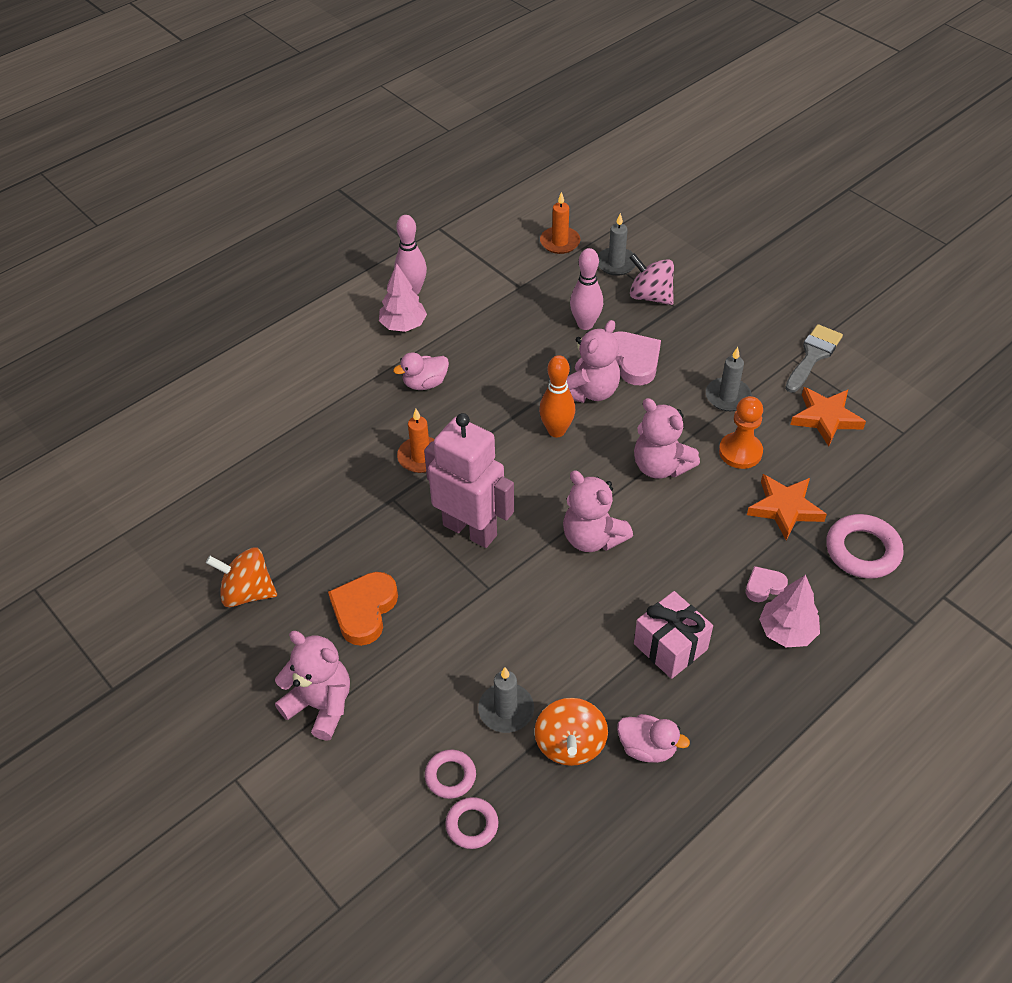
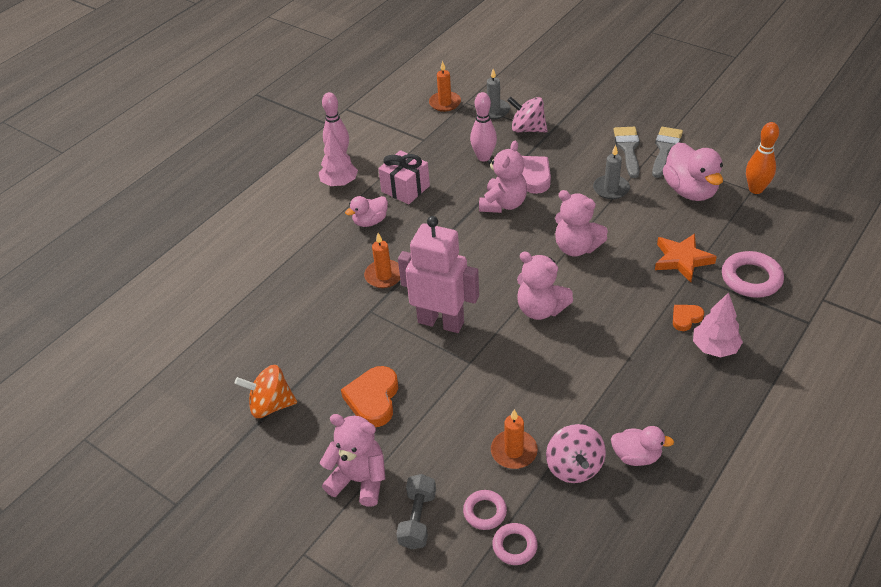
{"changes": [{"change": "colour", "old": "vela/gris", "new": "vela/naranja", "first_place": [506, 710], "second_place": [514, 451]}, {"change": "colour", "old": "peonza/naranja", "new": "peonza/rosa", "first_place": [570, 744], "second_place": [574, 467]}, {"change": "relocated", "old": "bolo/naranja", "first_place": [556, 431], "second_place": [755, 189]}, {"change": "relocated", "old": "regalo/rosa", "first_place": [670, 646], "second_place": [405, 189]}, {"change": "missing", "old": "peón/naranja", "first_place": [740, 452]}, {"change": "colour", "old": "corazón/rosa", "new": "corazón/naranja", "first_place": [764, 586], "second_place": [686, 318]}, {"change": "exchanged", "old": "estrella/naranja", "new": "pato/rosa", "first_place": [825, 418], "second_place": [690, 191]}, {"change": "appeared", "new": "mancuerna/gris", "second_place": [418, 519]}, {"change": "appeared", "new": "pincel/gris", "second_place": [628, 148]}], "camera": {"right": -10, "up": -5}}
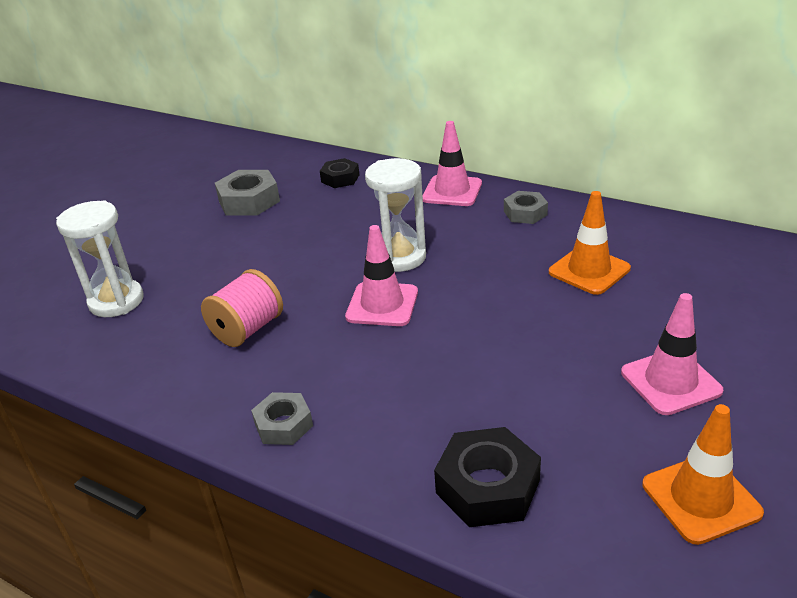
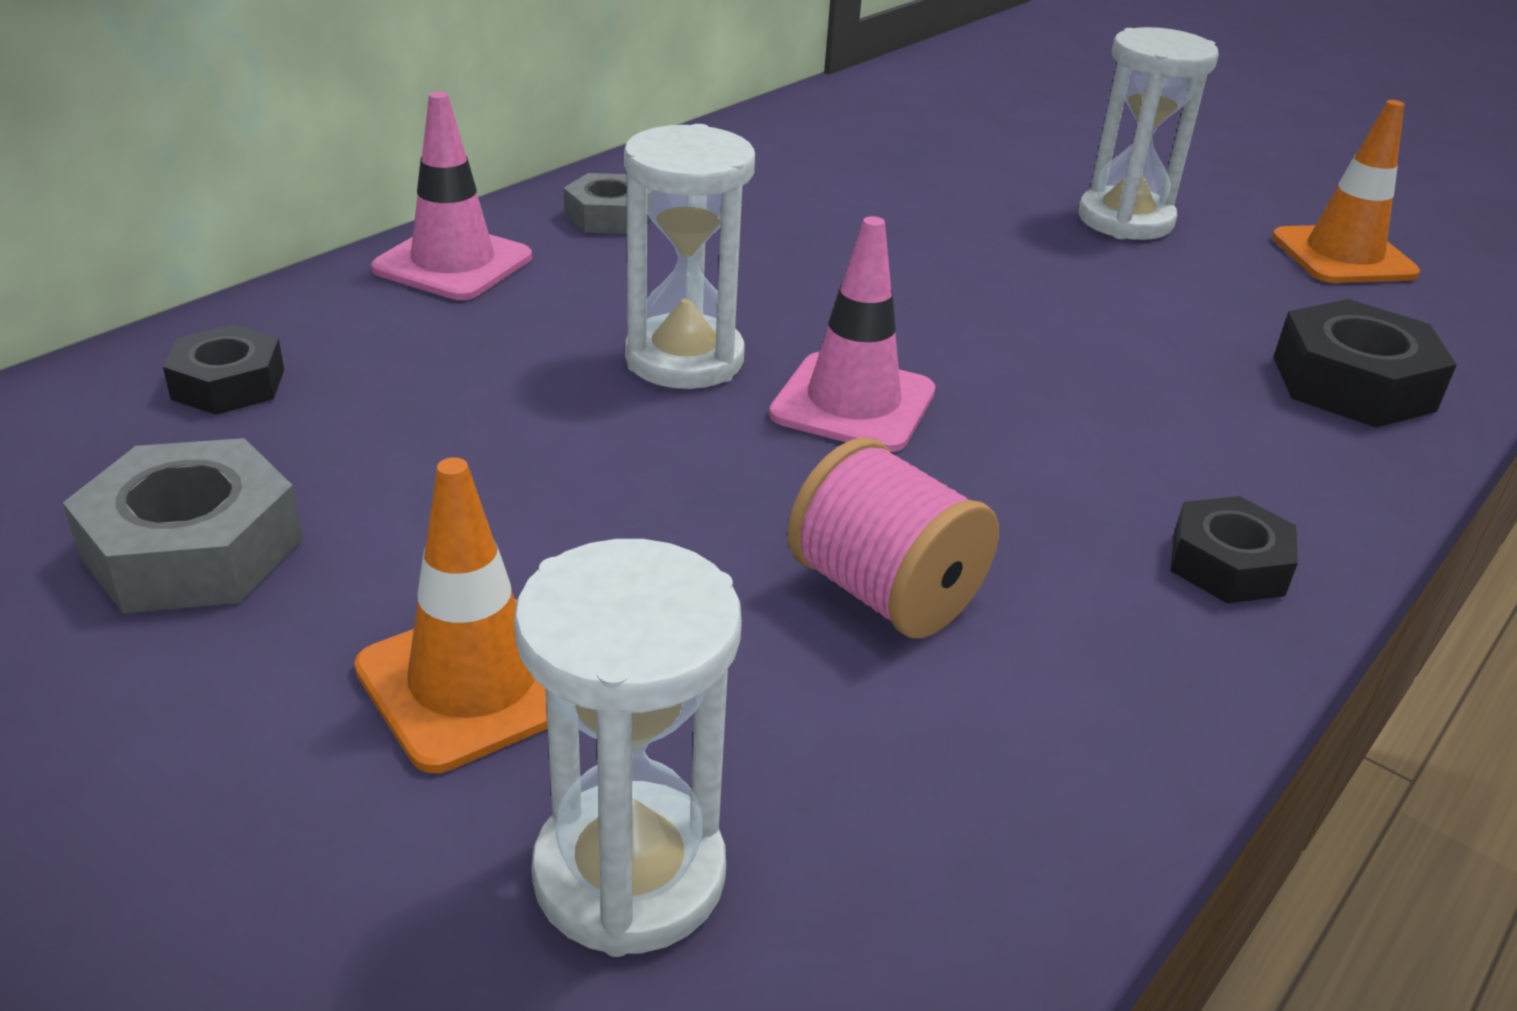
{"changes": [{"change": "colour", "old": "tuerca/gris", "new": "tuerca/negro", "first_place": [283, 425], "second_place": [1228, 564]}, {"change": "relocated", "old": "cono de tráfico/naranja", "first_place": [589, 270], "second_place": [473, 683]}, {"change": "exchanged", "old": "cono de tráfico/rosa", "new": "reloj de arena/blanco", "first_place": [670, 382], "second_place": [1125, 220]}], "camera": {"right": -85, "up": 0}}
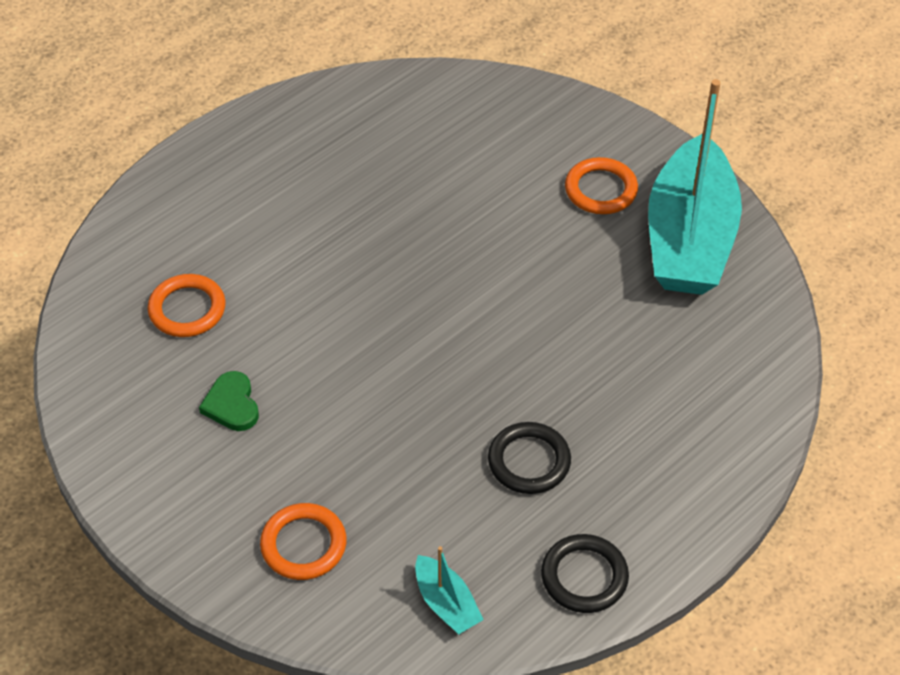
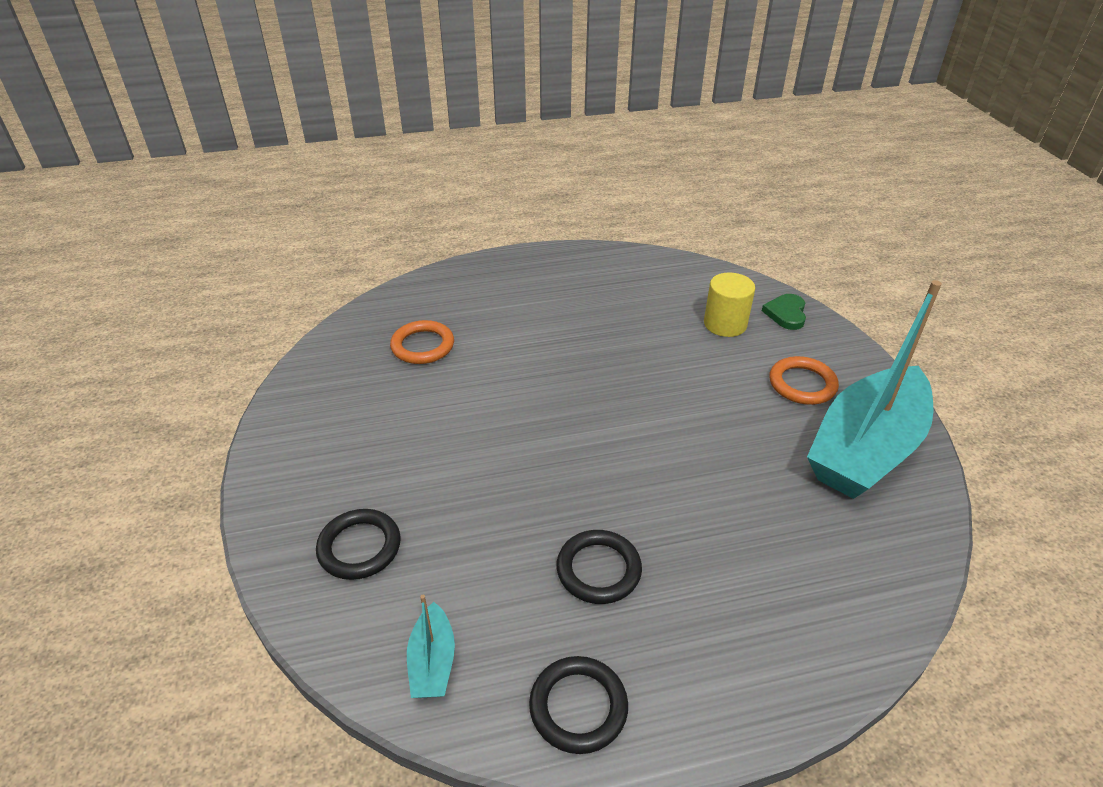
{"changes": [{"change": "relocated", "old": "corazón/verde", "first_place": [232, 404], "second_place": [786, 314]}, {"change": "colour", "old": "anillo/naranja", "new": "anillo/negro", "first_place": [303, 545], "second_place": [359, 547]}, {"change": "appeared", "new": "cilindro/amarillo", "second_place": [725, 324]}], "camera": {"right": 30, "up": -10}}
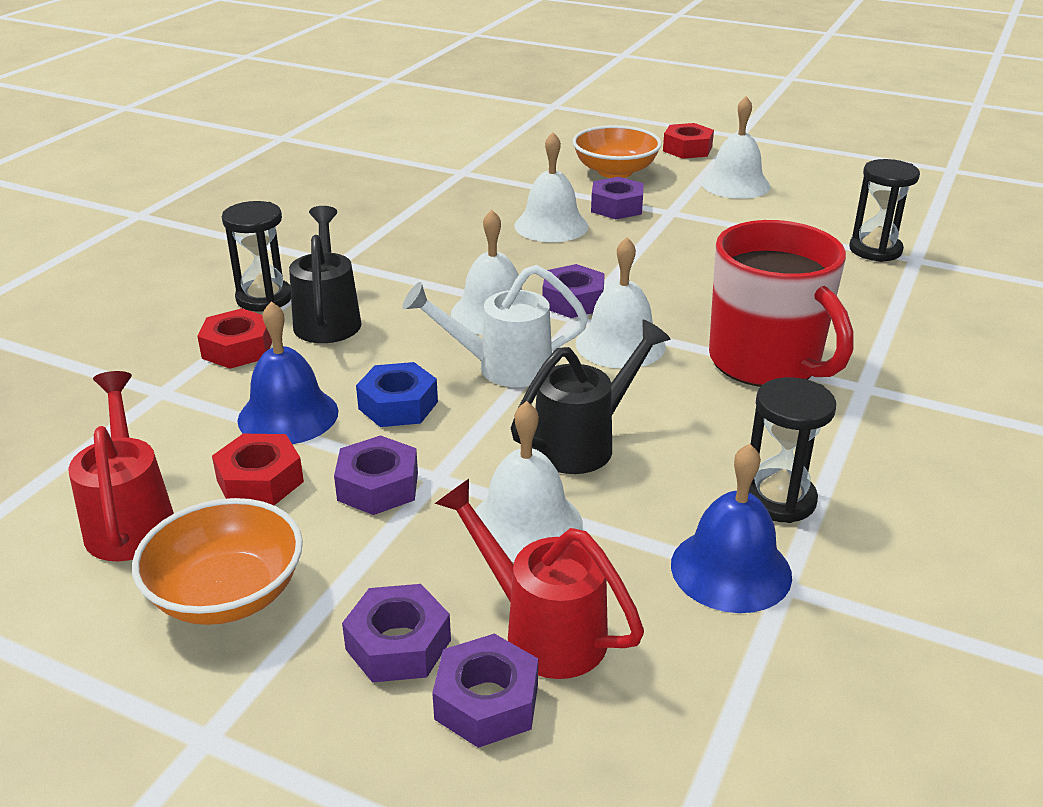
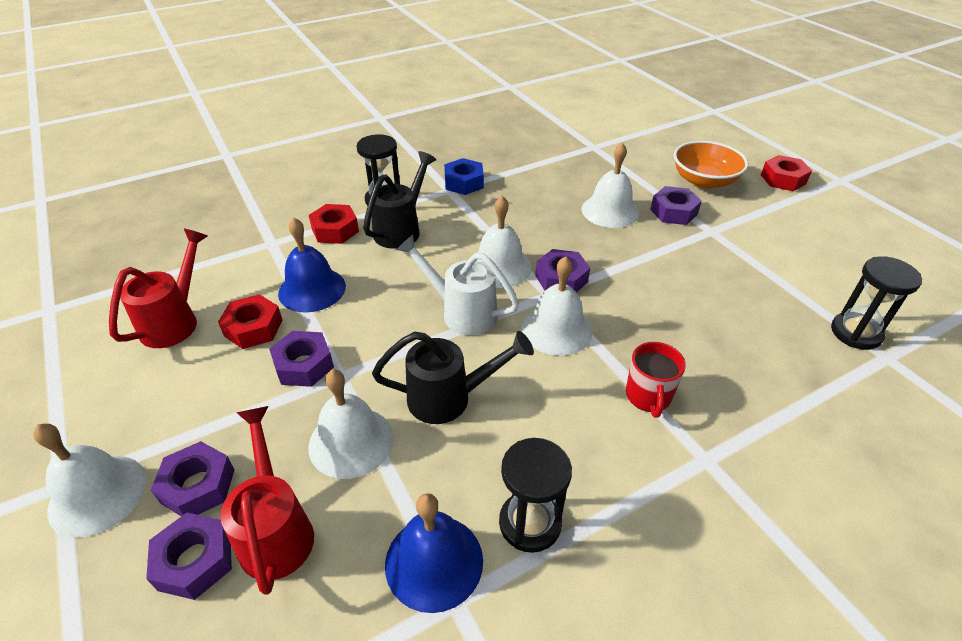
{"changes": [{"change": "missing", "old": "cuenco/naranja", "first_place": [227, 594]}, {"change": "relocated", "old": "tuerca/azul", "first_place": [398, 405], "second_place": [464, 183]}, {"change": "relocated", "old": "campana/blanco", "first_place": [735, 184], "second_place": [97, 494]}, {"change": "size", "old": "taza/rojo", "first_place": [766, 362], "second_place": [648, 396], "factor": 0.49}], "camera": {"right": 35, "up": 10}}
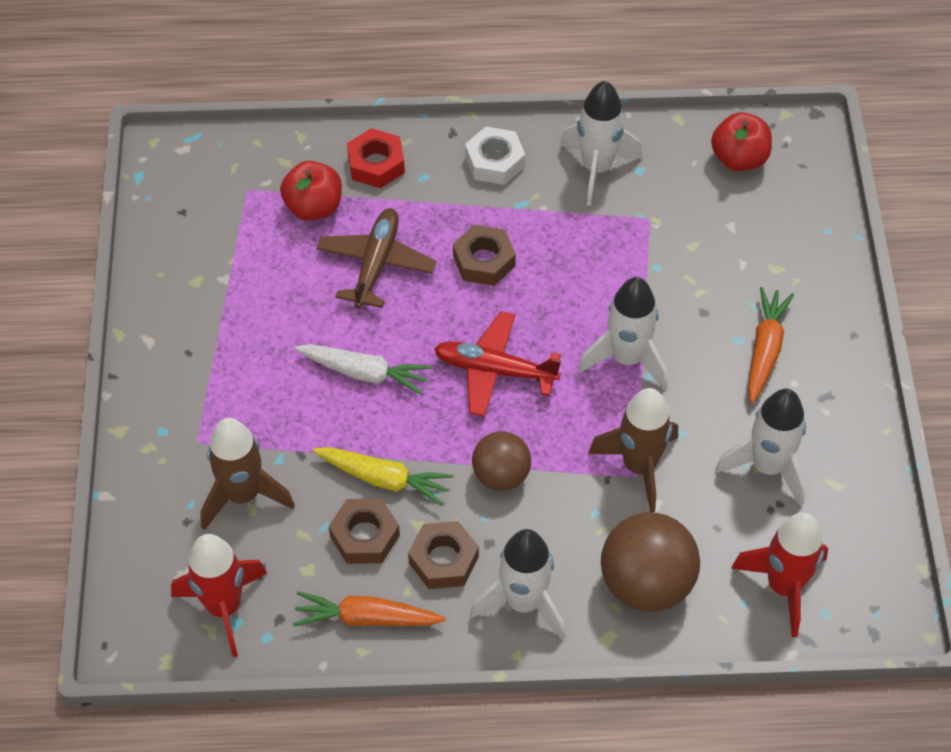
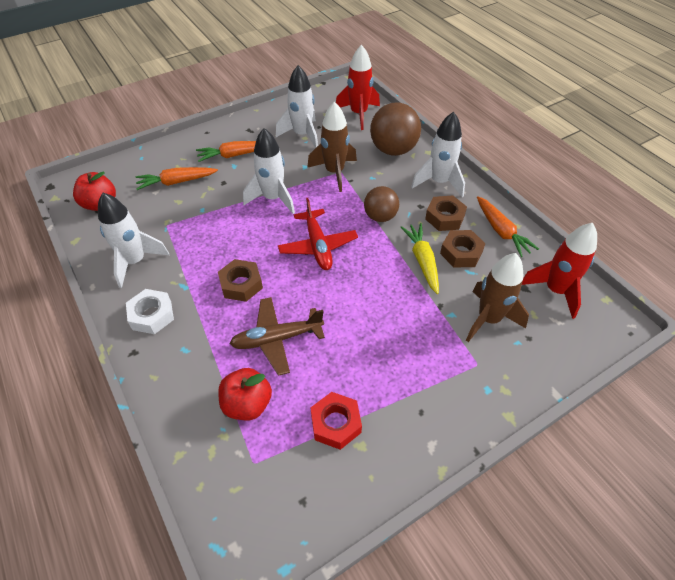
{"changes": [{"change": "missing", "old": "zanahoria/blanco", "first_place": [365, 373]}, {"change": "relocated", "old": "tuerca/rojo", "first_place": [376, 164], "second_place": [335, 423]}, {"change": "appeared", "new": "zanahoria/naranja", "second_place": [176, 182]}], "camera": {"right": -120, "up": -5}}
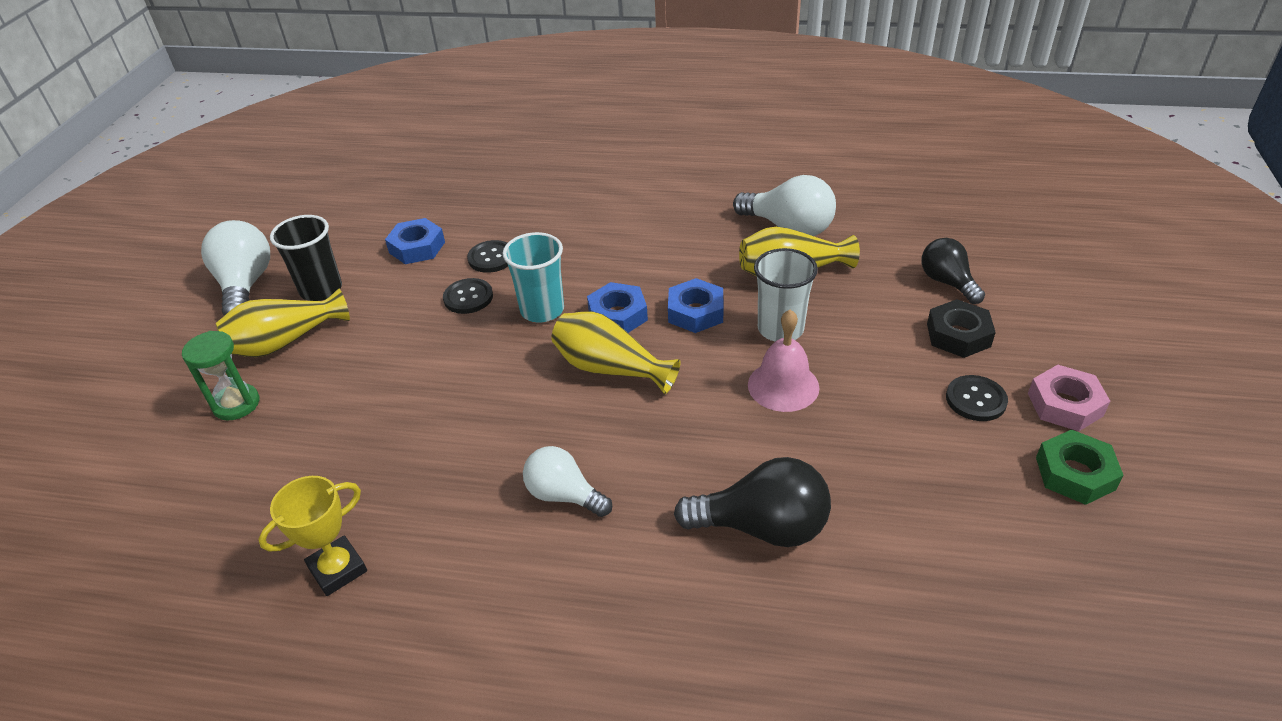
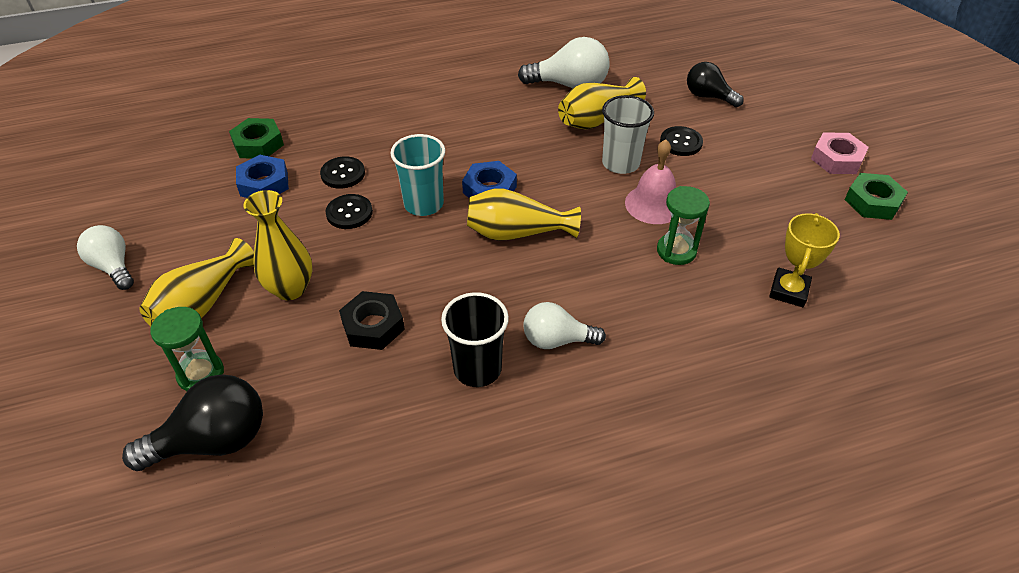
{"changes": [{"change": "size", "old": "bombilla/blanco", "first_place": [246, 285], "second_place": [113, 267], "factor": 0.66}, {"change": "relocated", "old": "trofeo/amarillo", "first_place": [338, 569], "second_place": [789, 291]}, {"change": "relocated", "old": "vaso/negro", "first_place": [321, 289], "second_place": [477, 369]}, {"change": "missing", "old": "tuerca/azul", "first_place": [695, 312]}, {"change": "relocated", "old": "bombilla/negro", "first_place": [762, 527], "second_place": [213, 441]}, {"change": "relocated", "old": "tuerca/negro", "first_place": [958, 335], "second_place": [373, 326]}, {"change": "relocated", "old": "botón/negro", "first_place": [976, 400], "second_place": [681, 142]}, {"change": "appeared", "new": "tuerca/verde", "second_place": [258, 144]}, {"change": "appeared", "new": "florero/amarillo", "second_place": [290, 289]}, {"change": "appeared", "new": "reloj de arena/verde", "second_place": [676, 251]}], "camera": {"right": -30, "up": 5}}
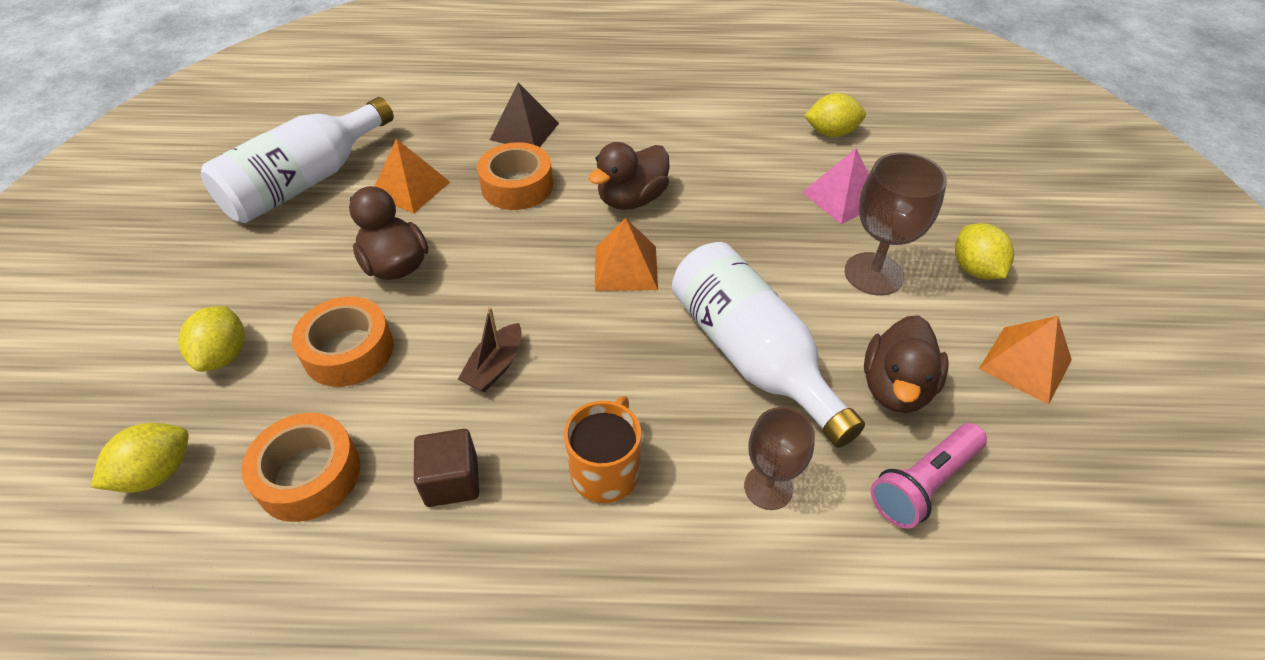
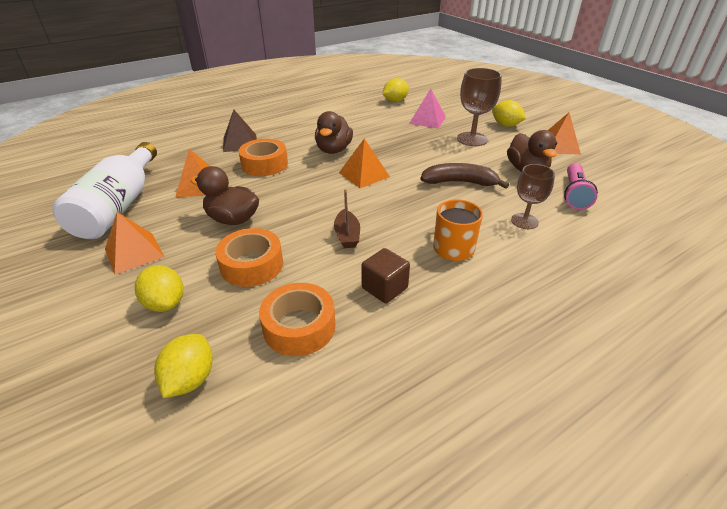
{"changes": [{"change": "exchanged", "old": "botella/blanco", "new": "plátano/marrón", "first_place": [751, 355], "second_place": [460, 182]}, {"change": "appeared", "new": "pirámide/naranja", "second_place": [134, 252]}], "camera": {"right": -35, "up": -10}}
